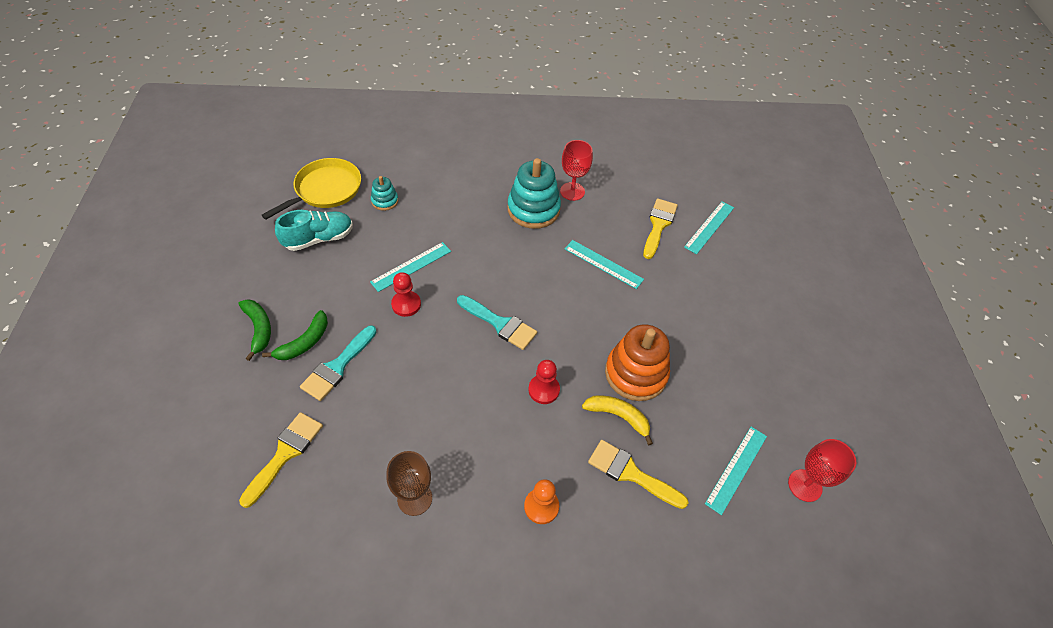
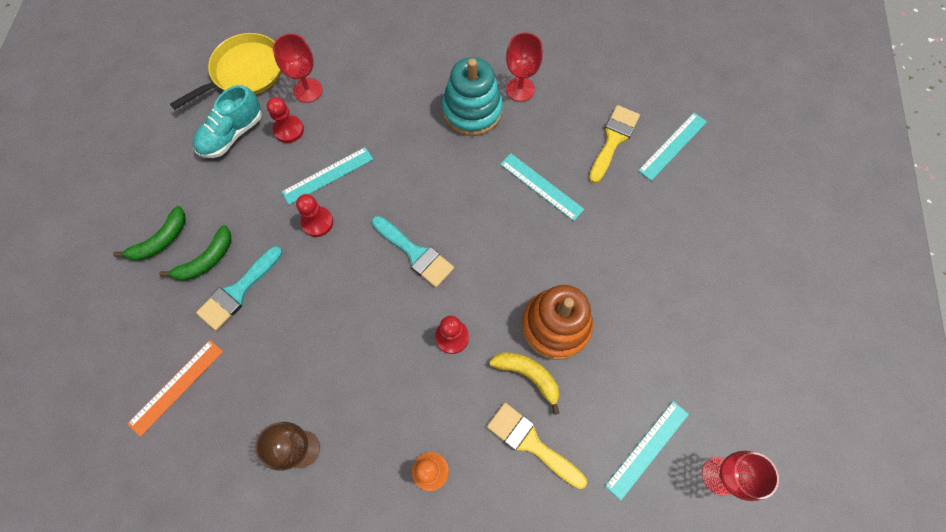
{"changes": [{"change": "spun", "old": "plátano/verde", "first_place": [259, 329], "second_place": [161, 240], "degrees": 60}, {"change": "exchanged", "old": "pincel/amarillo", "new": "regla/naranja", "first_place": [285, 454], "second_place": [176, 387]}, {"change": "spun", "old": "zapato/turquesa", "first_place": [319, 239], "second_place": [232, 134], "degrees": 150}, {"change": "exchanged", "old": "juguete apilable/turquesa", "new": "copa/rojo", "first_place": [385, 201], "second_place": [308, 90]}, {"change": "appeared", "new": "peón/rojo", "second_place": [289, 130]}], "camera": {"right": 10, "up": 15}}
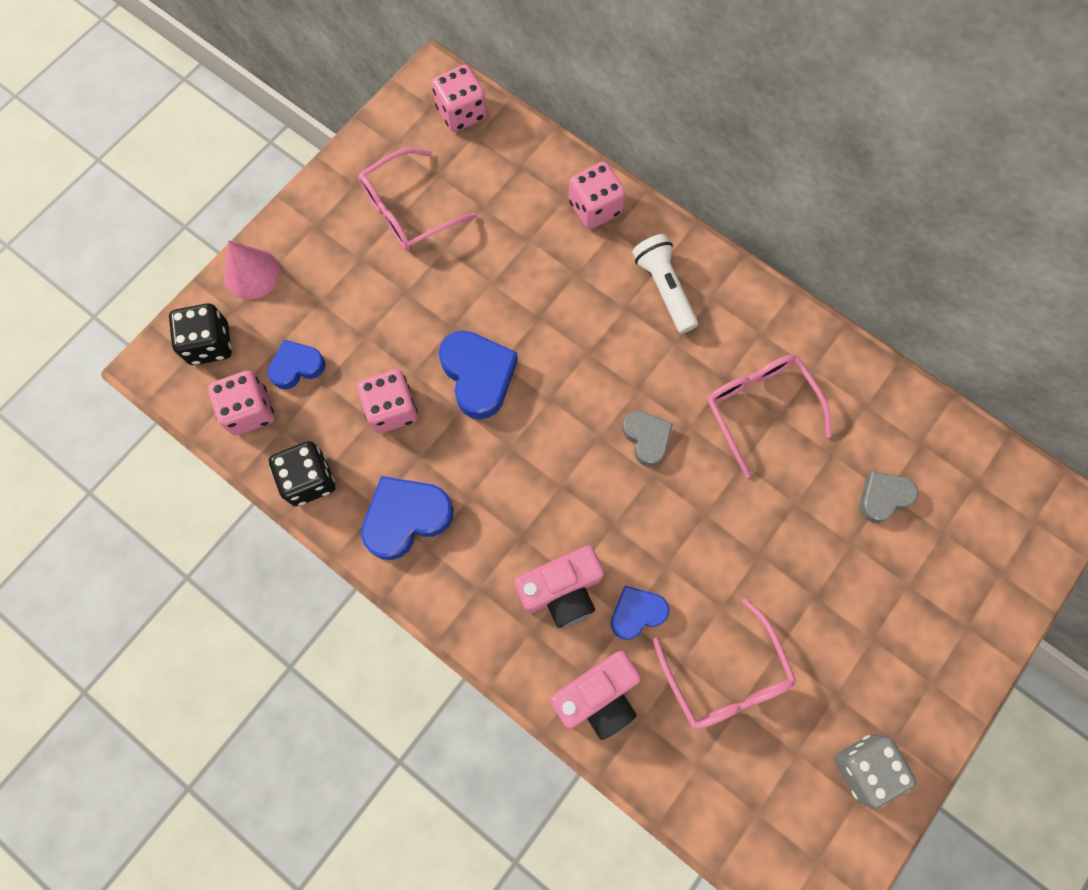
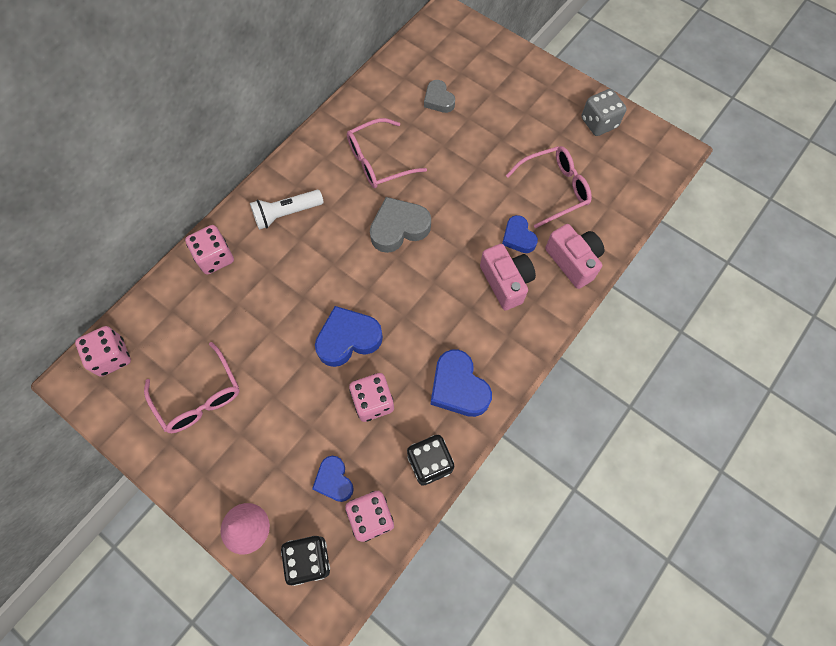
{"changes": [{"change": "size", "old": "corazón/gris", "first_place": [646, 438], "second_place": [399, 228], "factor": 1.6}], "camera": {"right": -90, "up": -5}}
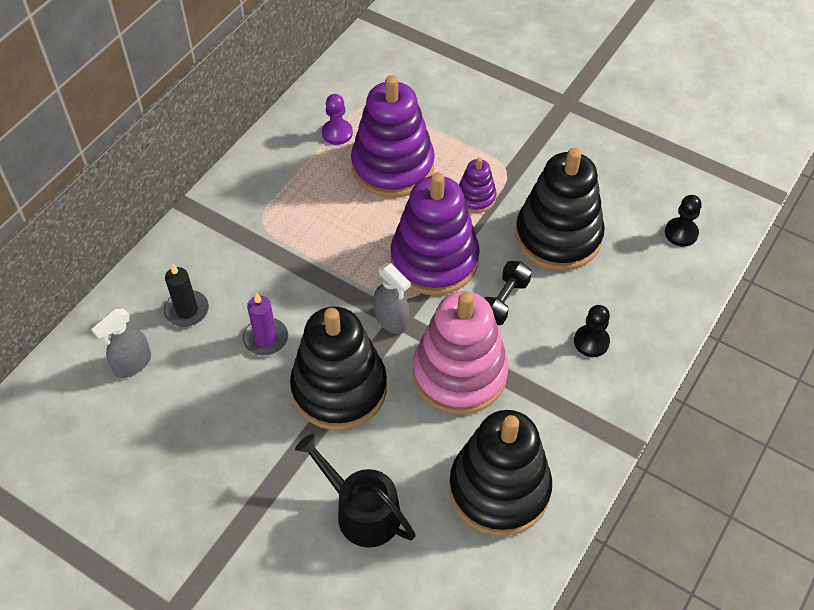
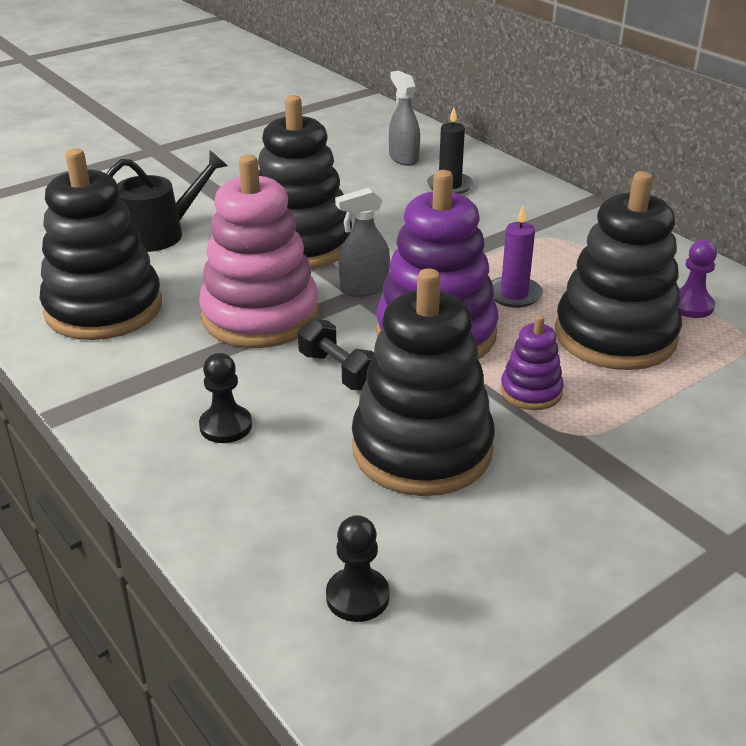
{"changes": [{"change": "relocated", "old": "vela/morado", "first_place": [266, 338], "second_place": [514, 294]}, {"change": "colour", "old": "juguete apilable/morado", "new": "juguete apilable/negro", "first_place": [392, 166], "second_place": [615, 336]}], "camera": {"right": 110, "up": -20}}
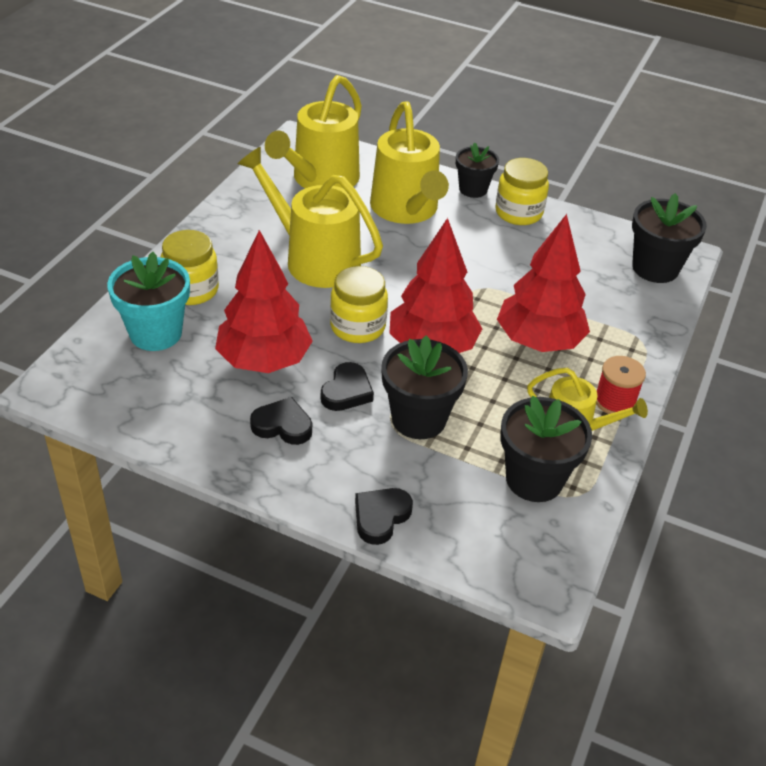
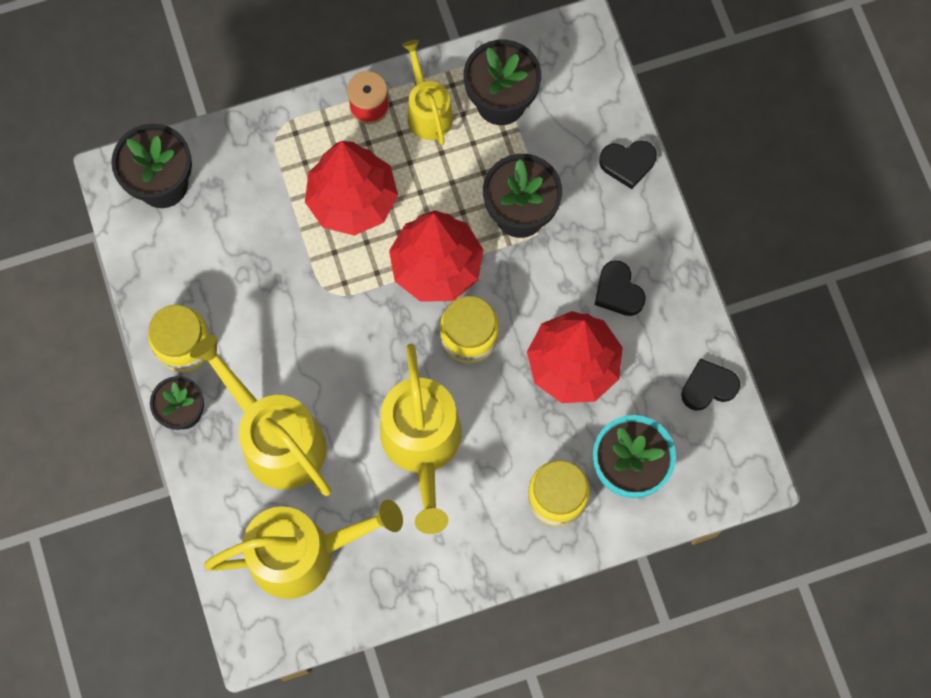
{"changes": [{"change": "relocated", "old": "corazón/negro", "first_place": [347, 391], "second_place": [708, 387]}, {"change": "spun", "old": "regadera/amarillo", "first_place": [406, 210], "second_place": [276, 438], "degrees": -75}], "camera": {"right": -130, "up": 30}}
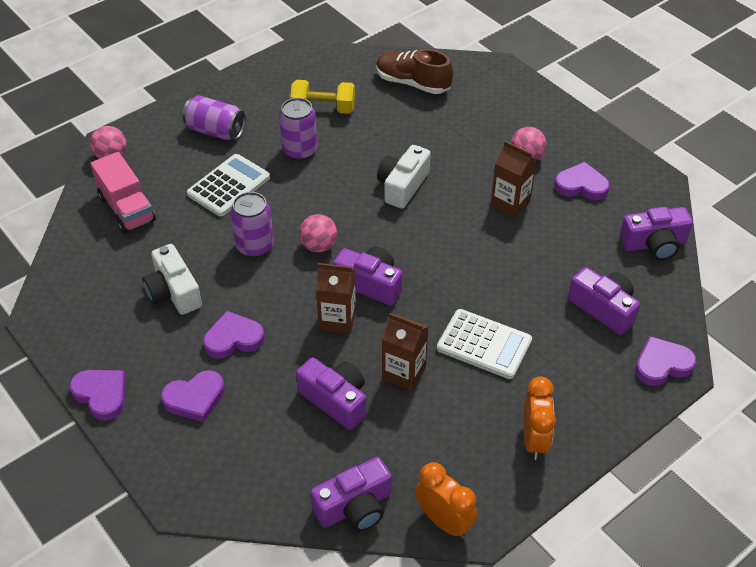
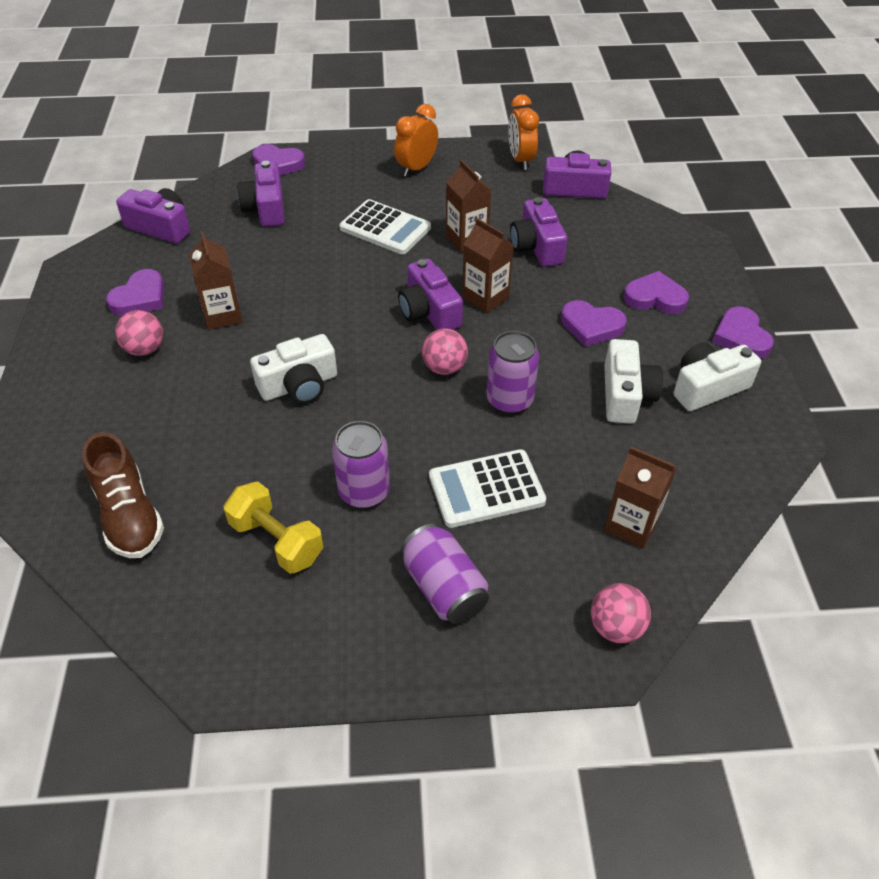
{"changes": [{"change": "exchanged", "old": "camión/rosa", "new": "cartón de leche/marrón", "first_place": [127, 208], "second_place": [631, 525]}, {"change": "spun", "old": "calculadora/blanco", "first_place": [484, 345], "second_place": [385, 228], "degrees": 150}, {"change": "spun", "old": "corazón/morado", "first_place": [581, 185], "second_place": [140, 297], "degrees": -105}, {"change": "appeared", "new": "cámara/blanco", "second_place": [707, 387]}], "camera": {"right": -145, "up": 0}}
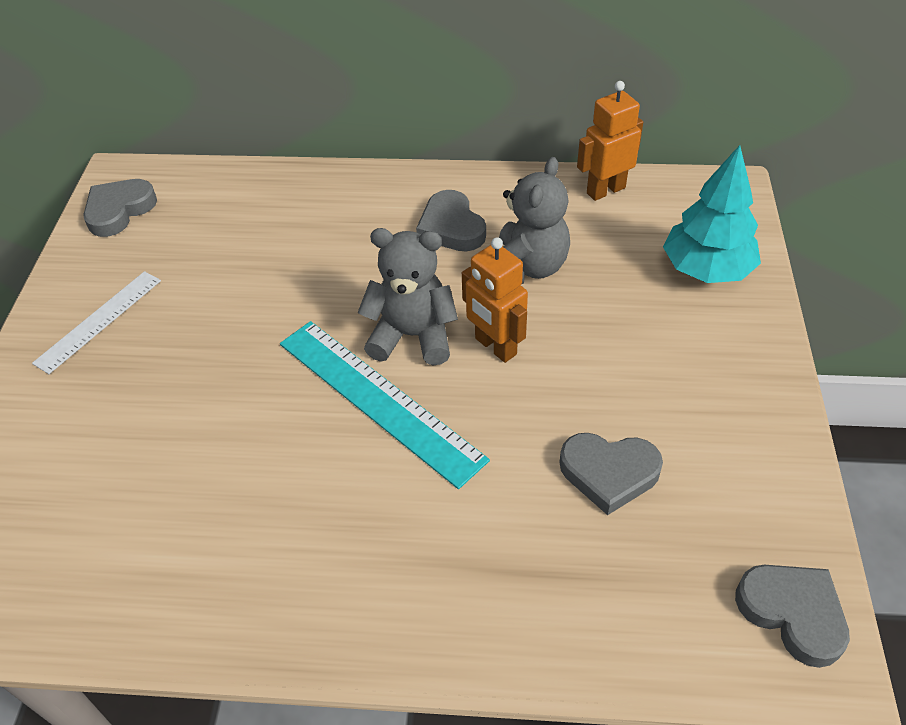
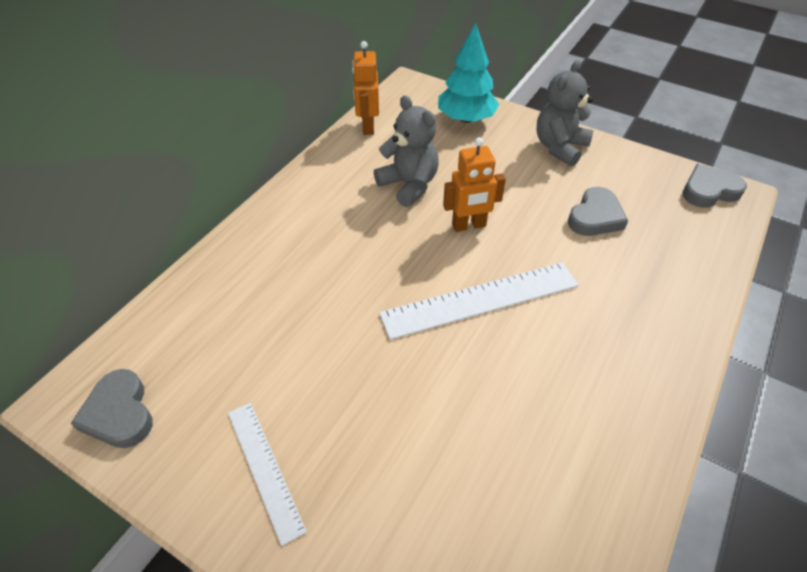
{"changes": [{"change": "colour", "old": "regla/turquesa", "new": "regla/blanco", "first_place": [379, 399], "second_place": [480, 299]}, {"change": "relocated", "old": "osito/gris", "first_place": [412, 336], "second_place": [559, 147]}, {"change": "missing", "old": "corazón/gris", "first_place": [451, 227]}], "camera": {"right": -65, "up": 0}}
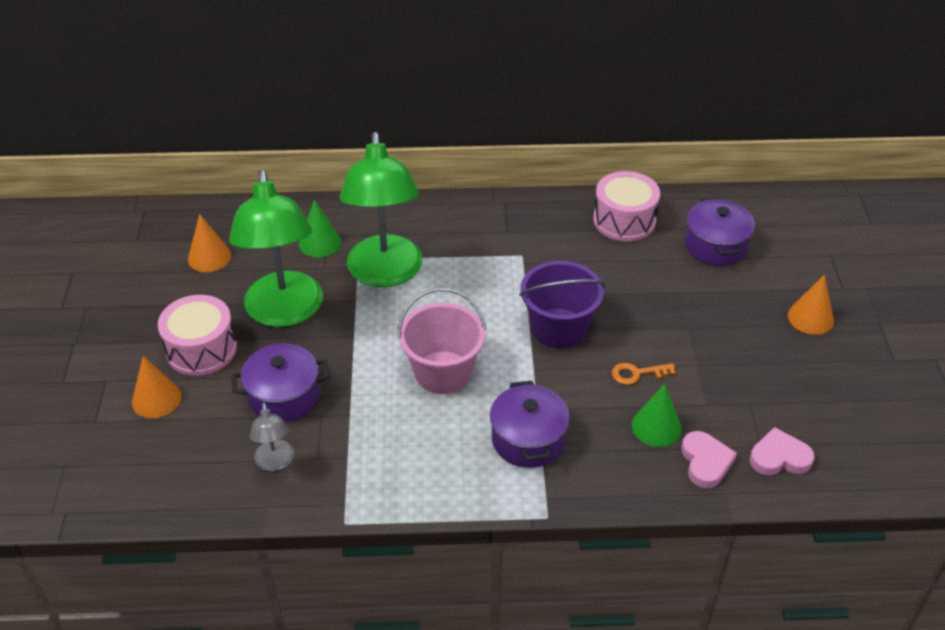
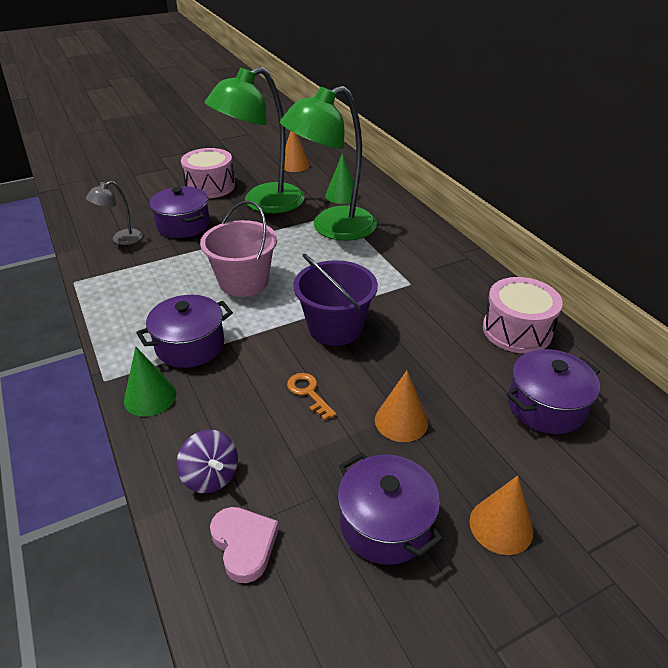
{"changes": [{"change": "relocated", "old": "cono/naranja", "first_place": [156, 399], "second_place": [401, 421]}, {"change": "relocated", "old": "cono/verde", "first_place": [656, 427], "second_place": [150, 397]}, {"change": "exchanged", "old": "corazón/rosa", "new": "peonza/morado", "first_place": [705, 462], "second_place": [210, 476]}, {"change": "appeared", "new": "olla/morado", "second_place": [385, 524]}], "camera": {"right": 65, "up": -5}}
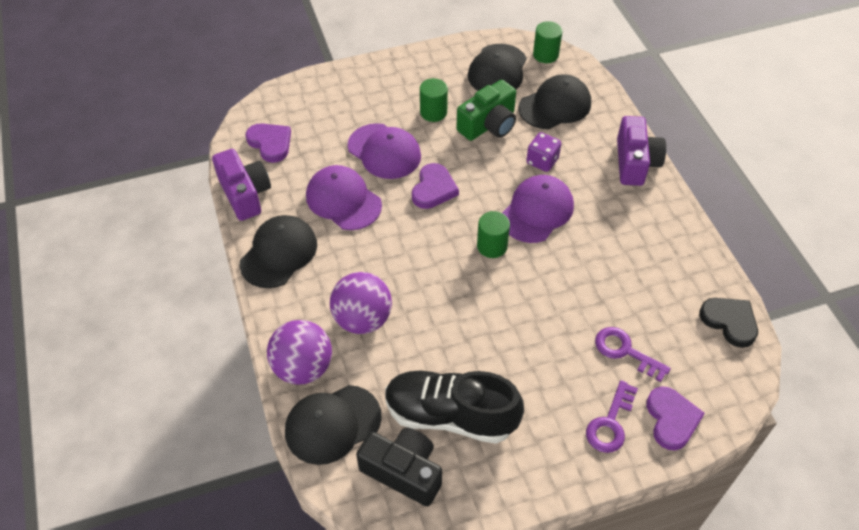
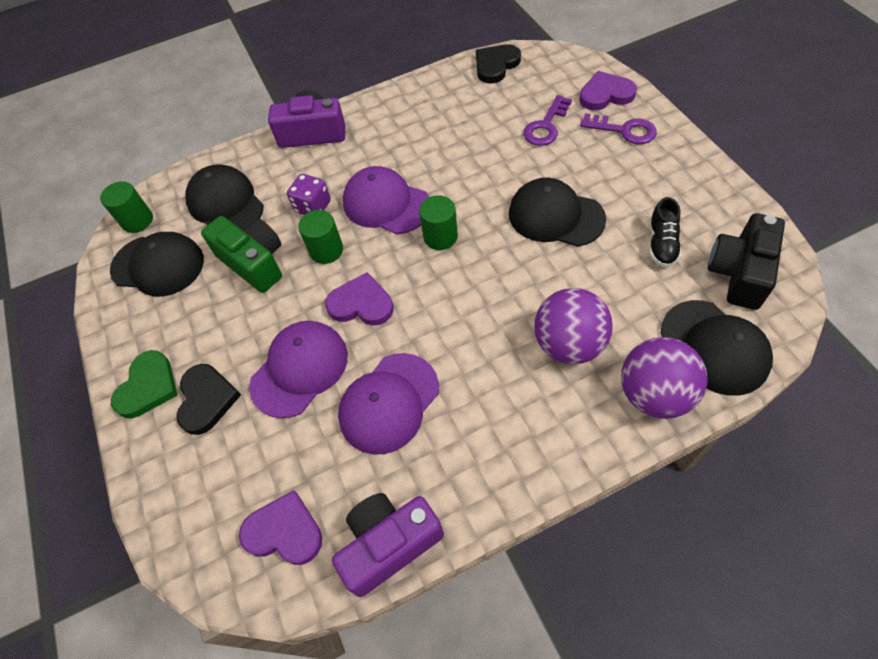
{"changes": [{"change": "relocated", "old": "gorra/negro", "first_place": [279, 253], "second_place": [555, 216]}, {"change": "spun", "old": "corazón/morado", "first_place": [270, 143], "second_place": [284, 531], "degrees": 60}, {"change": "size", "old": "zapato/negro", "first_place": [450, 415], "second_place": [661, 244], "factor": 0.48}, {"change": "relocated", "old": "cilindro/verde", "first_place": [433, 112], "second_place": [326, 250]}, {"change": "appeared", "new": "corazón/verde", "second_place": [148, 387]}, {"change": "appeared", "new": "corazón/negro", "second_place": [207, 399]}], "camera": {"right": -90, "up": 5}}
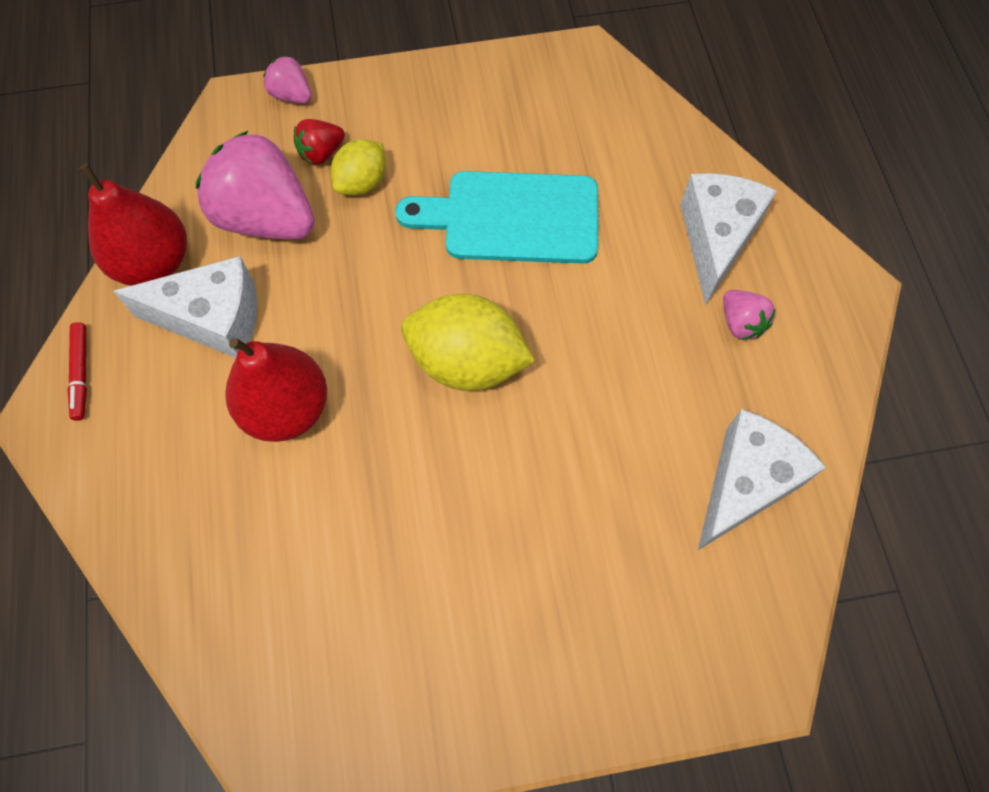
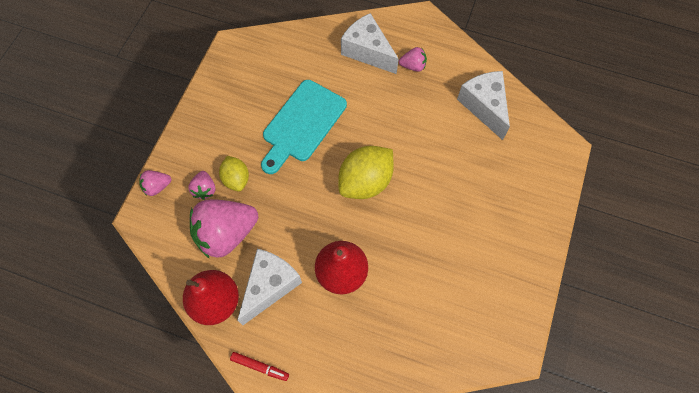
{"changes": [{"change": "colour", "old": "fresa/rojo", "new": "fresa/rosa", "first_place": [321, 153], "second_place": [205, 189]}], "camera": {"right": -60, "up": 0}}
